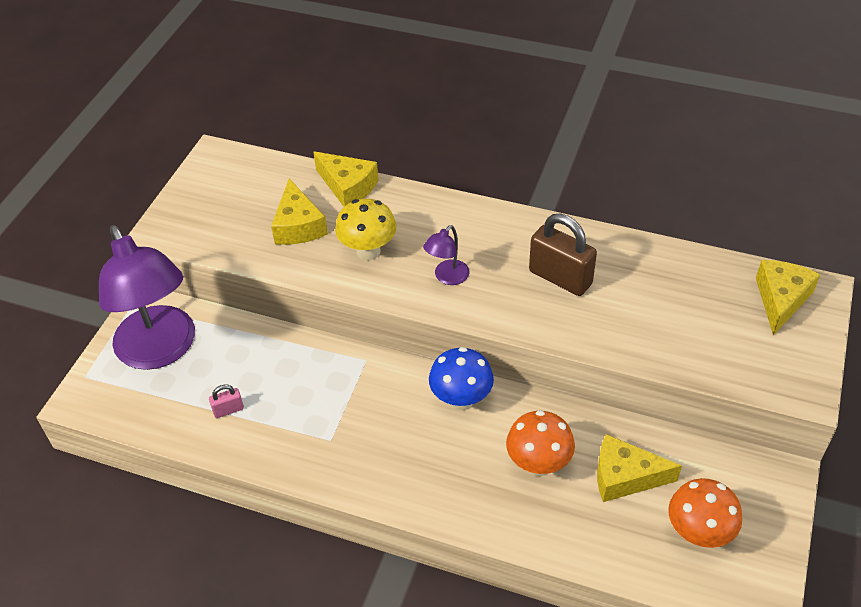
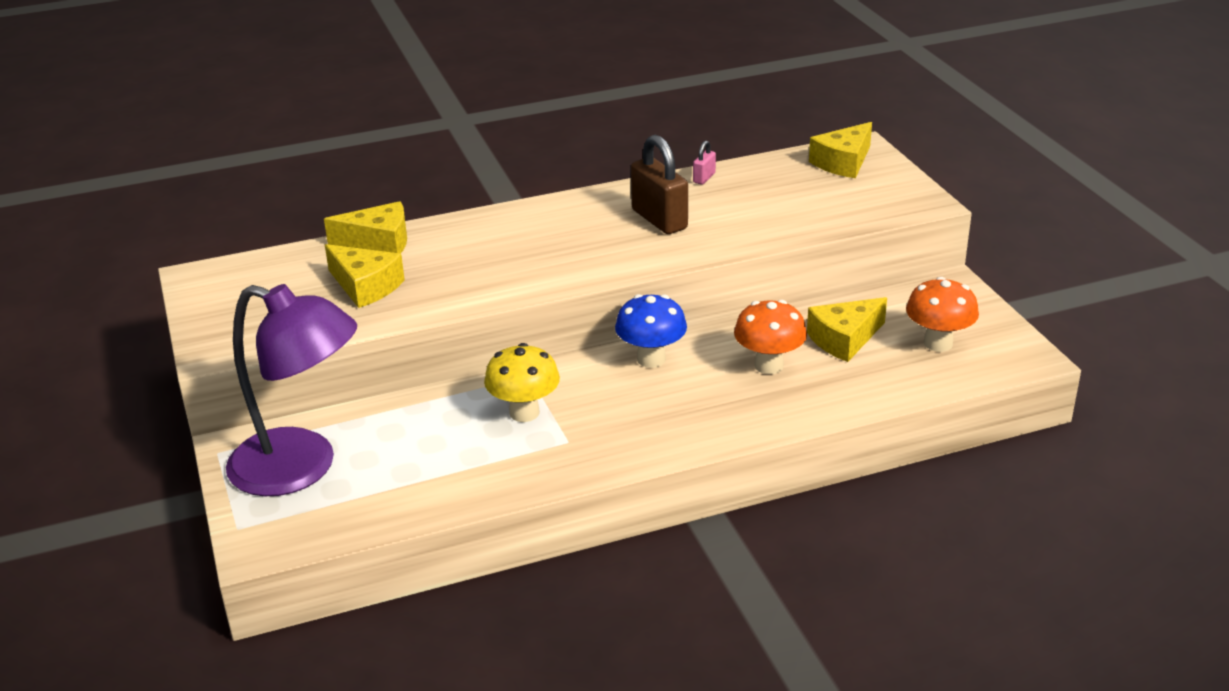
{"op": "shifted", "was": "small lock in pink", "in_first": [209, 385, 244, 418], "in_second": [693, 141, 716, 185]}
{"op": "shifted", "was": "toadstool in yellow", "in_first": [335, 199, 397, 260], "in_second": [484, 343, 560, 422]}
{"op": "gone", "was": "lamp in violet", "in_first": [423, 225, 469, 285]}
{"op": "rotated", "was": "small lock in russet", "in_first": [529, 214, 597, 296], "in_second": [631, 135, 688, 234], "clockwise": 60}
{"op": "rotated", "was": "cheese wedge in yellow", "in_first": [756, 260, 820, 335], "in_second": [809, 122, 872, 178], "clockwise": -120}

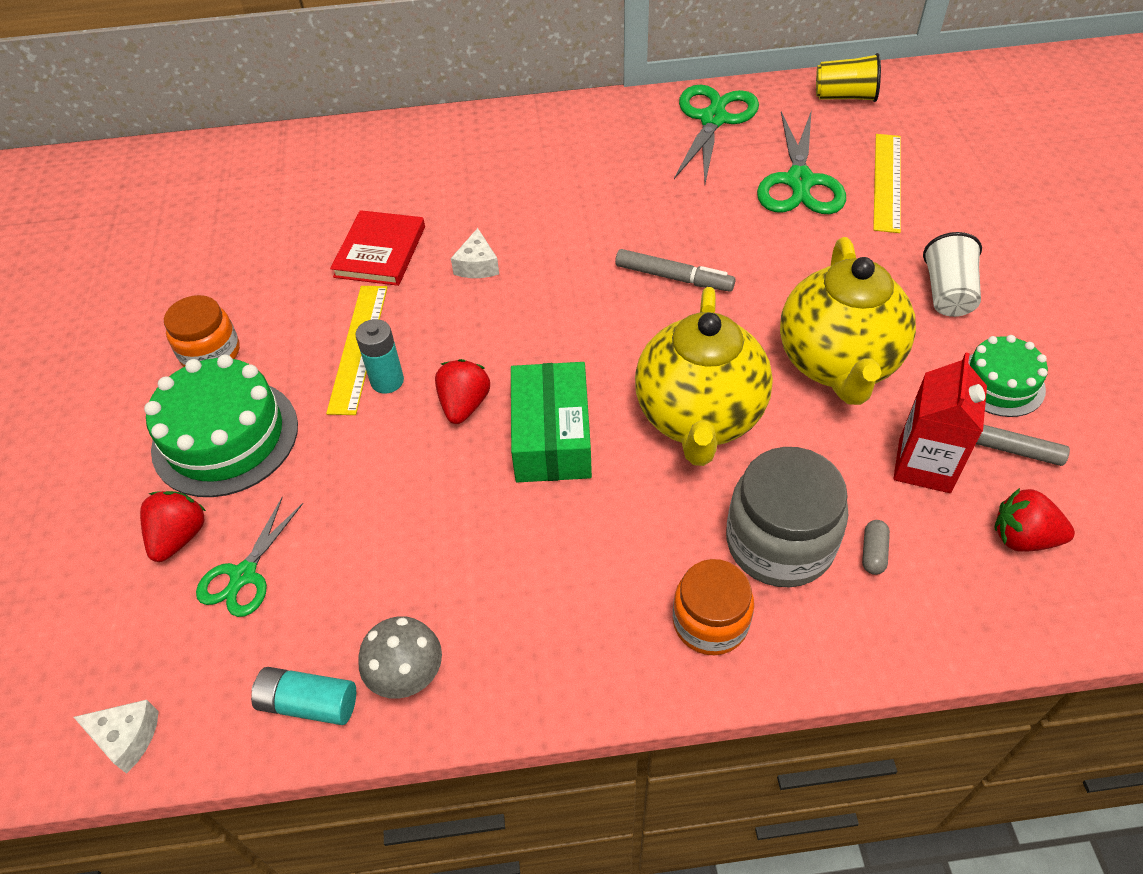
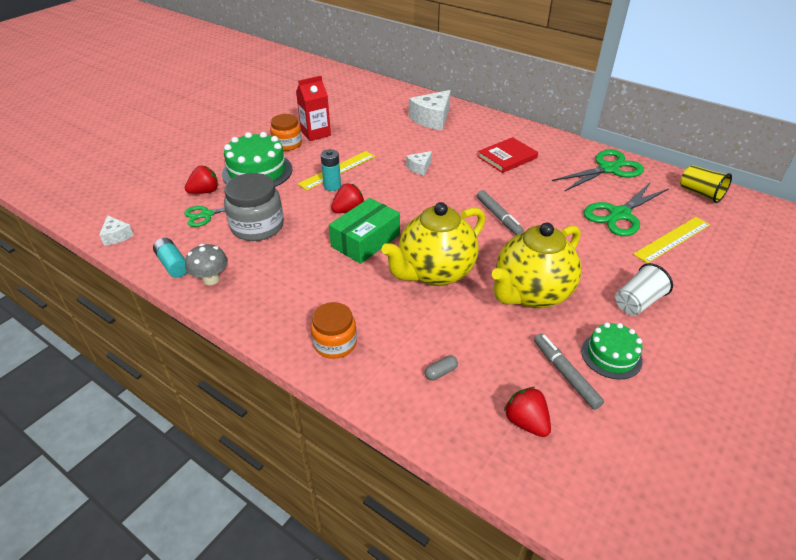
{"op": "shifted", "was": "hardback in scarlet", "in_first": [330, 210, 425, 286], "in_second": [477, 137, 538, 173]}
{"op": "shifted", "was": "jam jar in gray", "in_first": [726, 447, 848, 588], "in_second": [224, 173, 284, 241]}
{"op": "shifted", "was": "milk carton in scarlet", "in_first": [893, 352, 987, 493], "in_second": [296, 76, 331, 141]}
{"op": "new", "now": "cheese wedge in white", "in_second": [409, 90, 451, 130]}

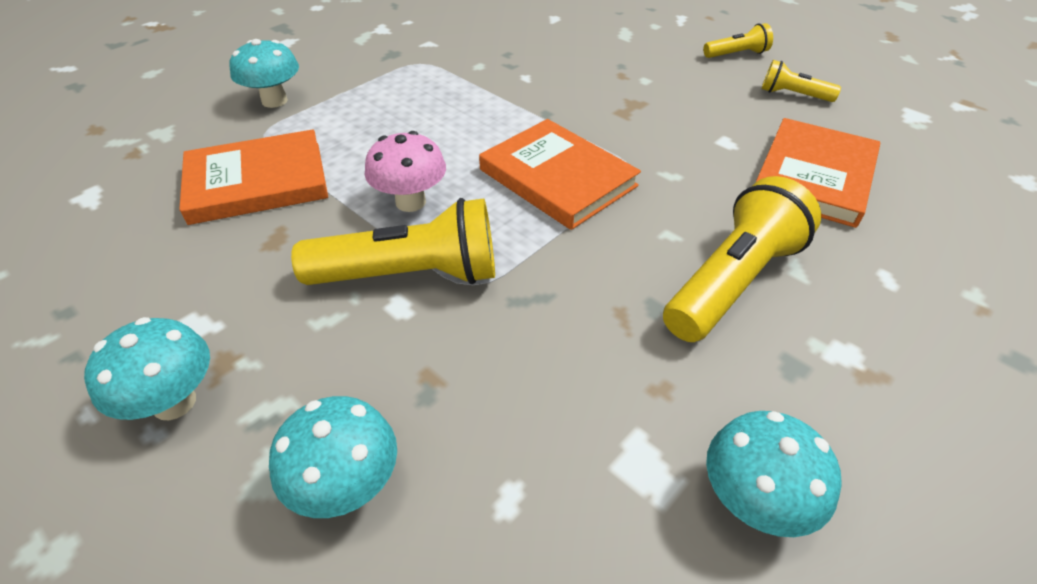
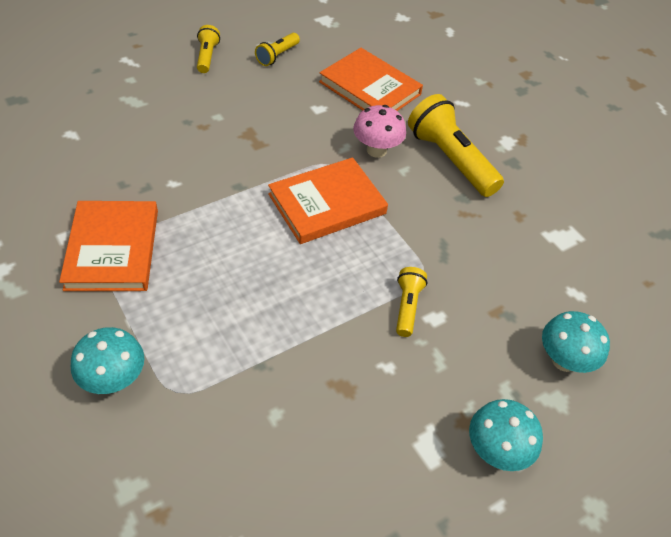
{"op": "shifted", "was": "hardback in orange", "in_first": [179, 129, 328, 225], "in_second": [59, 201, 158, 291]}
{"op": "scaled", "was": "pocket torch in yellow", "in_first": [291, 198, 495, 285], "in_second": [396, 267, 428, 337], "ratio": 0.52}
{"op": "shifted", "was": "toadstool in pink", "in_first": [365, 131, 446, 212], "in_second": [353, 105, 406, 158]}
{"op": "gone", "was": "toadstool in teal", "in_first": [706, 411, 842, 537]}

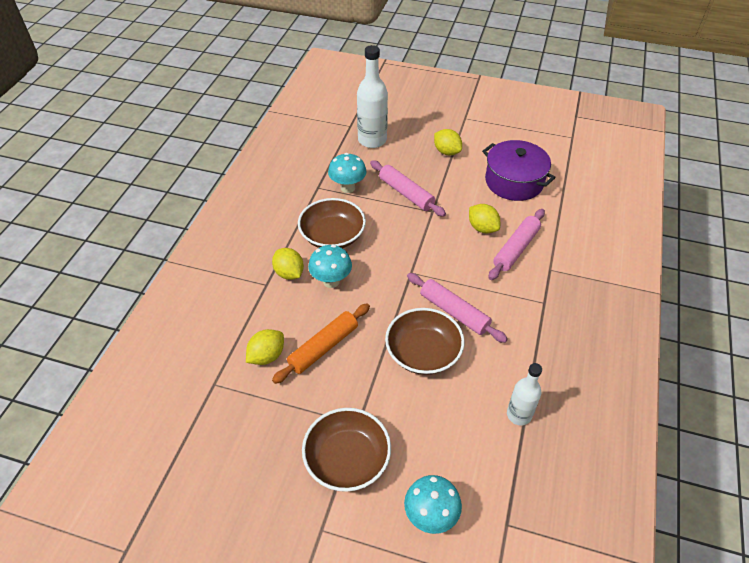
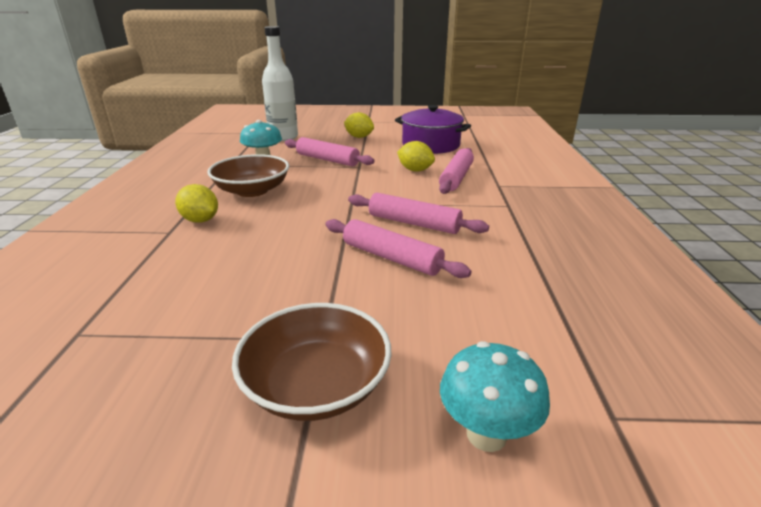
{"op": "gone", "was": "lemon in yellow", "in_first": [246, 329, 284, 365]}
{"op": "gone", "was": "rolling pin in orange", "in_first": [272, 303, 370, 384]}
{"op": "gone", "was": "toadstool in teal", "in_first": [308, 245, 352, 288]}
{"op": "swapped", "was": "serving bowl in russet", "now": "rolling pin in pink", "in_first": [385, 308, 465, 375], "in_second": [326, 219, 471, 278]}
{"op": "gone", "was": "flask in white", "in_first": [507, 363, 542, 425]}

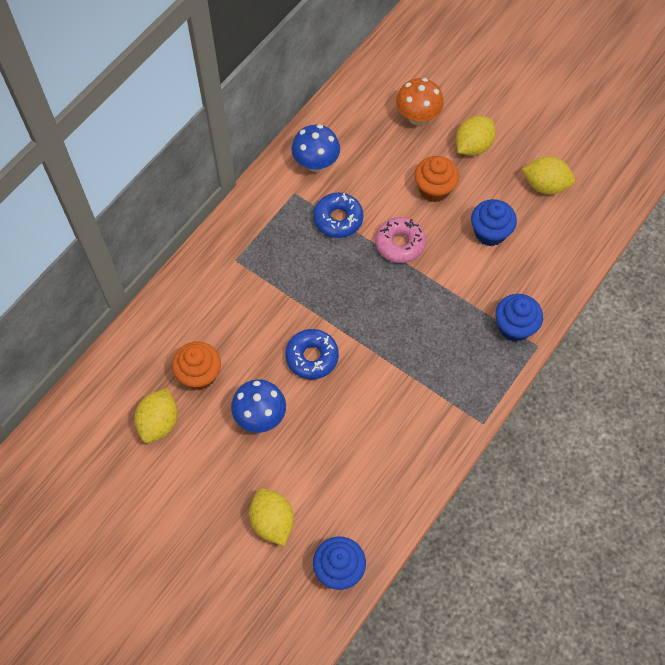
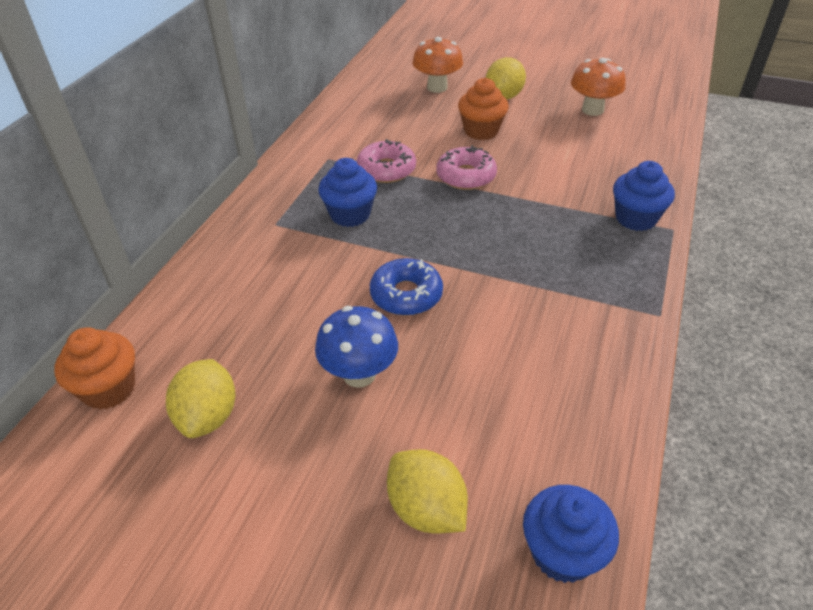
{"op": "shifted", "was": "cupcake in orange", "in_first": [172, 342, 221, 390], "in_second": [54, 327, 135, 410]}
{"op": "gone", "was": "toadstool in blue", "in_first": [291, 125, 340, 172]}
{"op": "repainted", "was": "glazed donut in blue", "now": "glazed donut in pink", "in_first": [313, 192, 364, 238], "in_second": [357, 139, 416, 183]}
{"op": "shifted", "was": "cupcake in blue", "in_first": [471, 199, 517, 246], "in_second": [318, 158, 377, 227]}
{"op": "swapped", "was": "lemon in yellow", "now": "toadstool in orange", "in_first": [522, 156, 575, 194], "in_second": [571, 58, 626, 116]}

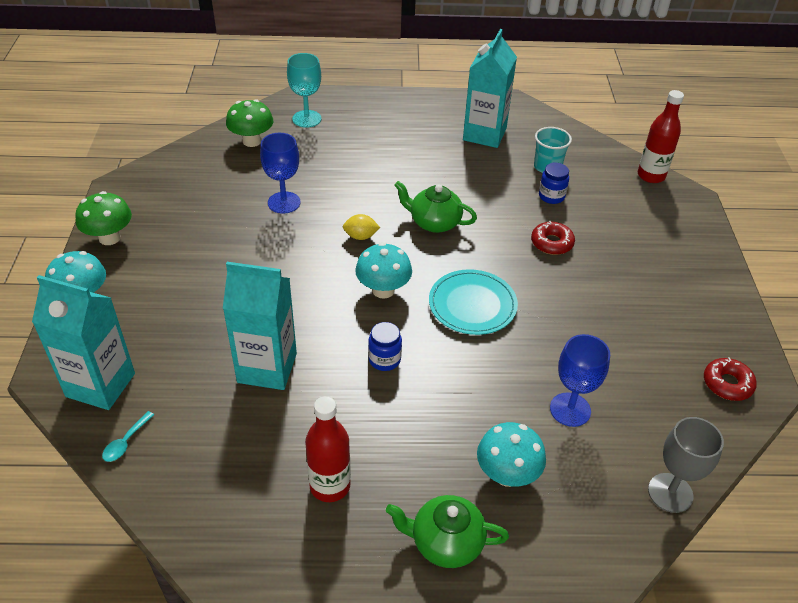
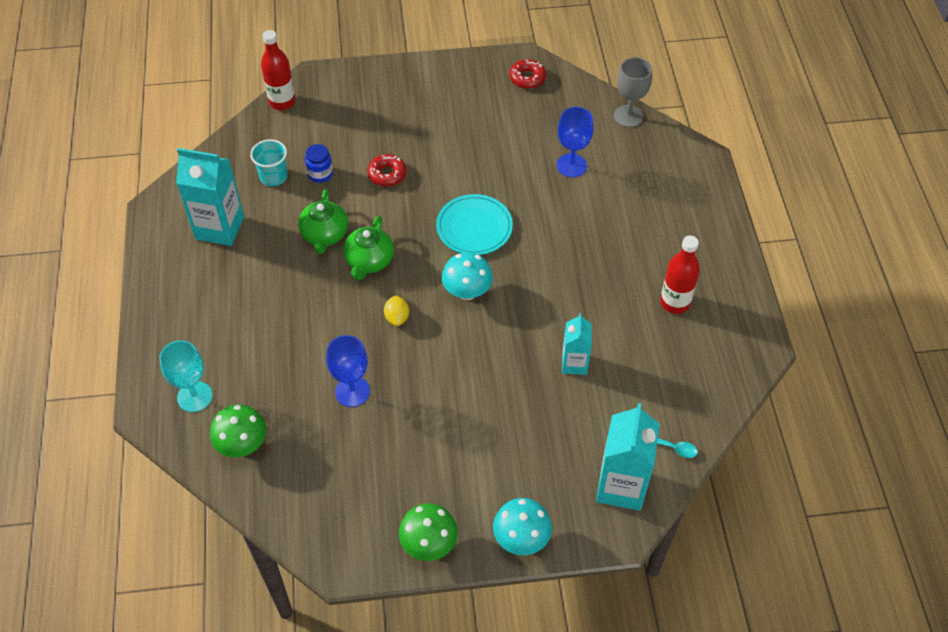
{"op": "scaled", "was": "milk carton in teal", "in_first": [223, 262, 297, 390], "in_second": [562, 313, 592, 375], "ratio": 0.59}
{"op": "gone", "was": "jam jar in blue", "in_first": [368, 322, 402, 371]}
{"op": "shifted", "was": "tea pot in emerald", "in_first": [386, 495, 509, 568], "in_second": [298, 189, 348, 254]}
{"op": "gone", "was": "toadstool in teal", "in_first": [477, 422, 546, 487]}

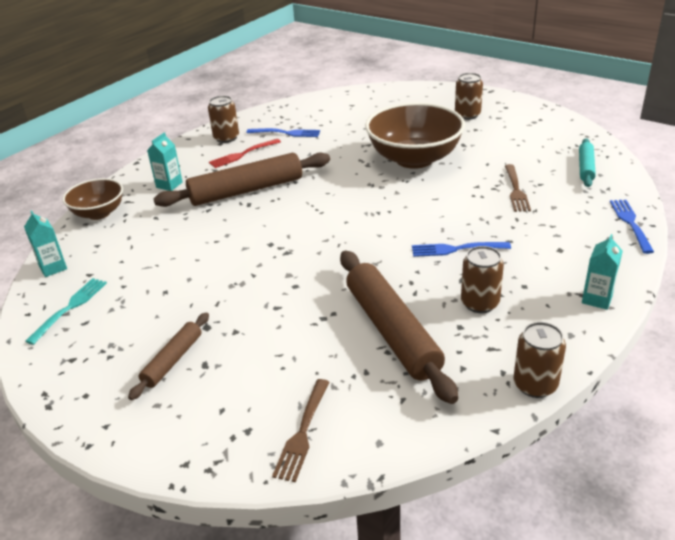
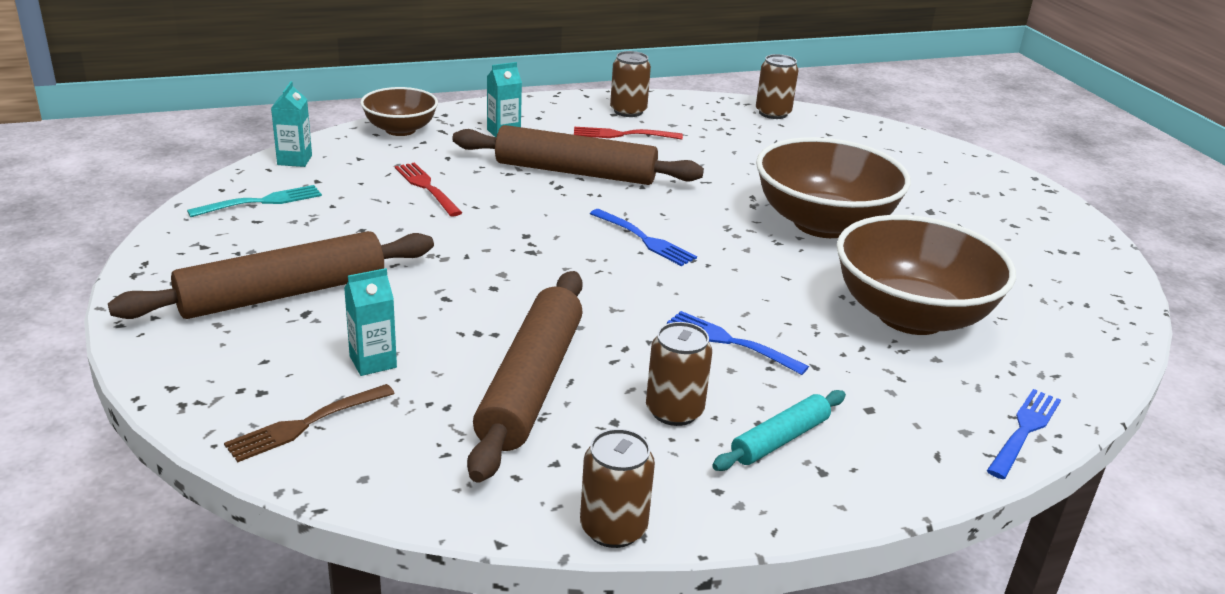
{"op": "scaled", "was": "rolling pin in russet", "in_first": [128, 312, 209, 400], "in_second": [108, 231, 434, 319], "ratio": 1.91}
{"op": "shifted", "was": "dinner fork in blue", "in_first": [247, 128, 320, 137], "in_second": [590, 209, 697, 266]}
{"op": "shifted", "was": "can in russet", "in_first": [455, 73, 483, 120], "in_second": [756, 54, 798, 119]}
{"op": "swapped", "was": "dinner fork in russet", "now": "serving bowl in russet", "in_first": [505, 164, 531, 212], "in_second": [837, 215, 1016, 335]}
{"op": "shifted", "was": "rolling pin in teal", "in_first": [579, 138, 596, 187], "in_second": [712, 390, 846, 471]}
{"op": "shifted", "was": "milk carton in teal", "in_first": [582, 234, 623, 310], "in_second": [344, 268, 397, 376]}
{"op": "new", "now": "dinner fork in scarlet", "in_second": [395, 162, 463, 217]}

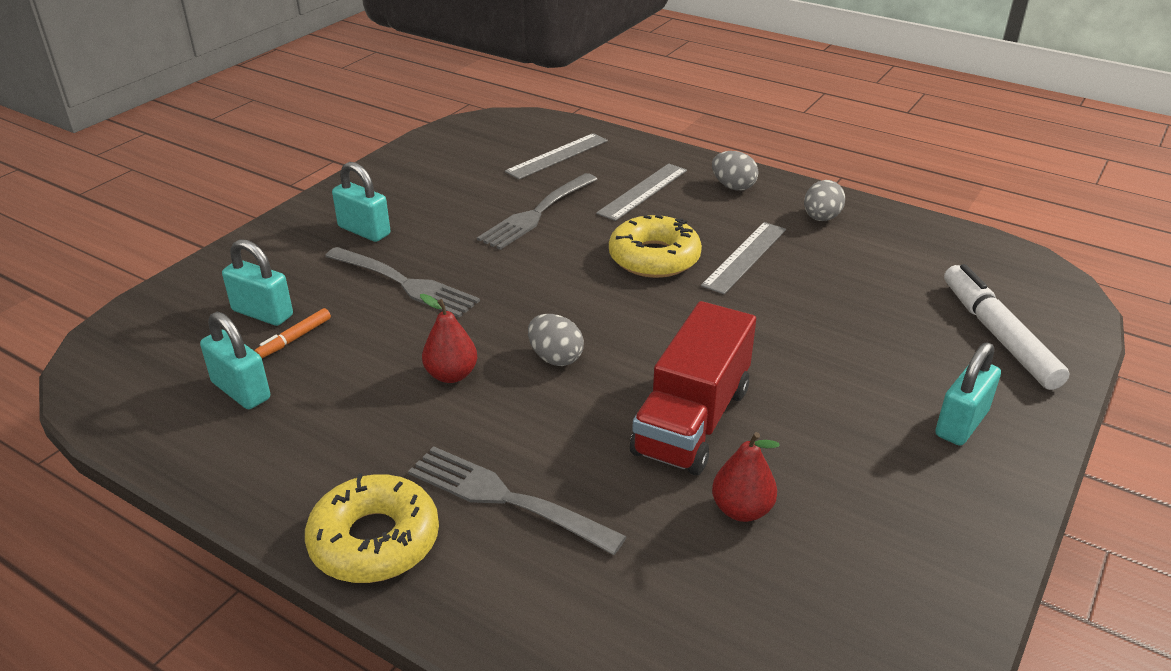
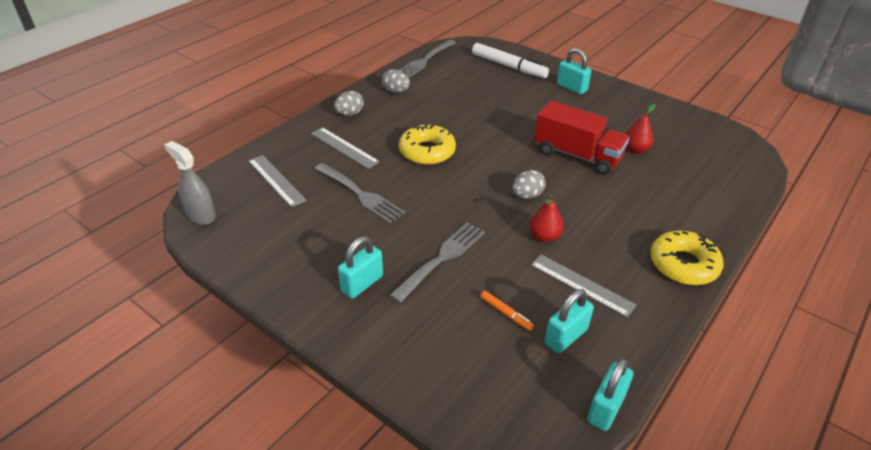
{"op": "shifted", "was": "small lock in teal", "in_first": [222, 239, 293, 326], "in_second": [587, 358, 633, 431]}
{"op": "shifted", "was": "dinner fork in gray", "in_first": [408, 446, 627, 555], "in_second": [399, 40, 456, 78]}
{"op": "shifted", "was": "measuring stick in gray", "in_first": [701, 222, 786, 294], "in_second": [531, 255, 637, 317]}
{"op": "rotated", "was": "marker pen in white", "in_first": [944, 264, 1070, 390], "in_second": [472, 43, 549, 78], "clockwise": -135}
{"op": "new", "now": "spray bottle in gray", "in_second": [164, 141, 216, 225]}

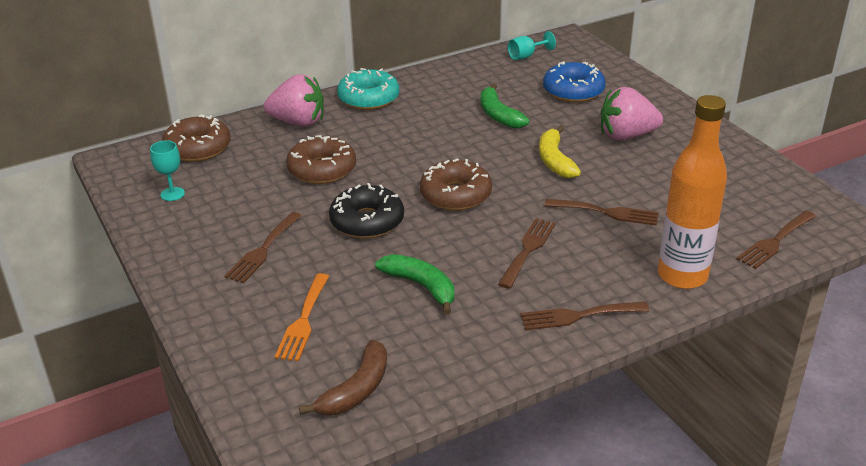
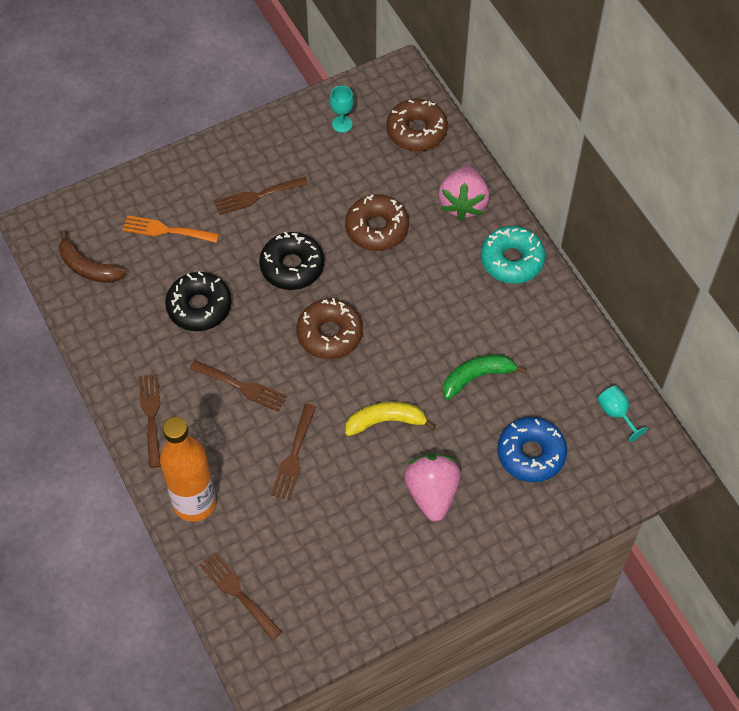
{"op": "rotated", "was": "dinner fork in russet", "in_first": [225, 212, 302, 283], "in_second": [214, 177, 309, 215], "clockwise": -45}
{"op": "swapped", "was": "toy banana in emerald", "now": "glazed donut in ebony", "in_first": [375, 254, 454, 315], "in_second": [165, 272, 232, 331]}

